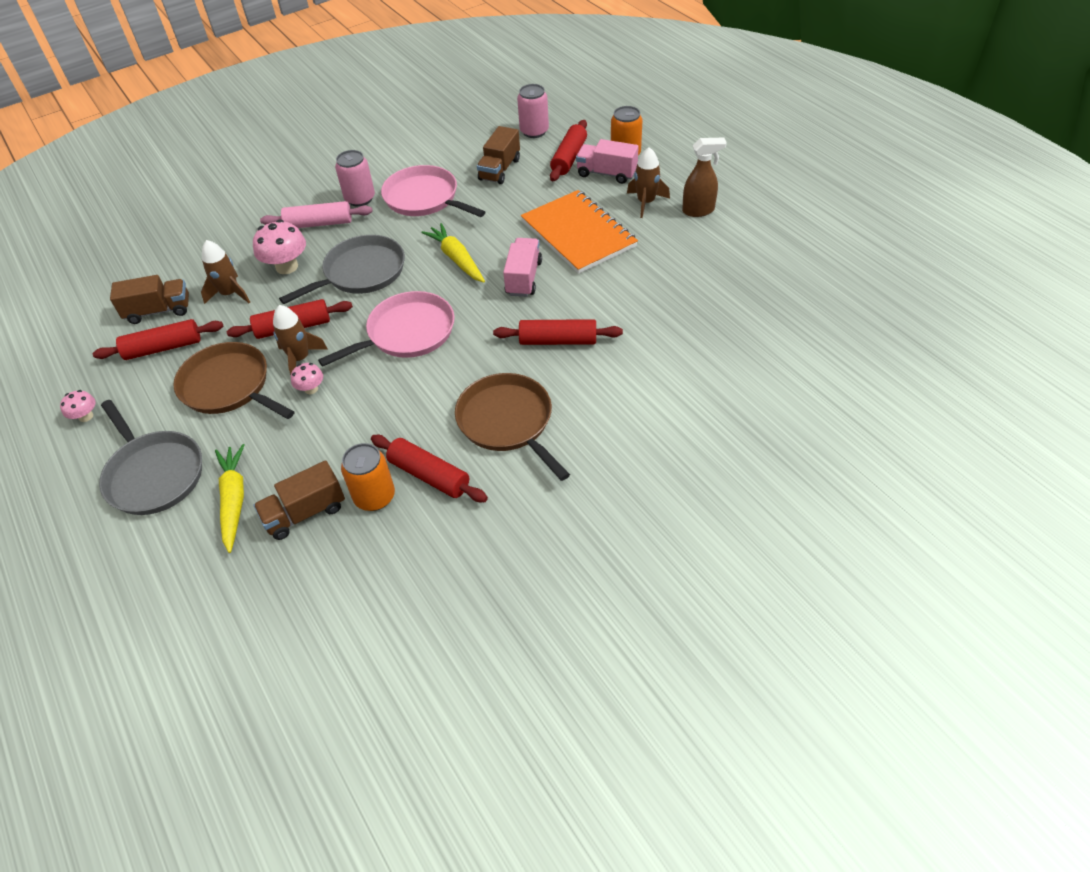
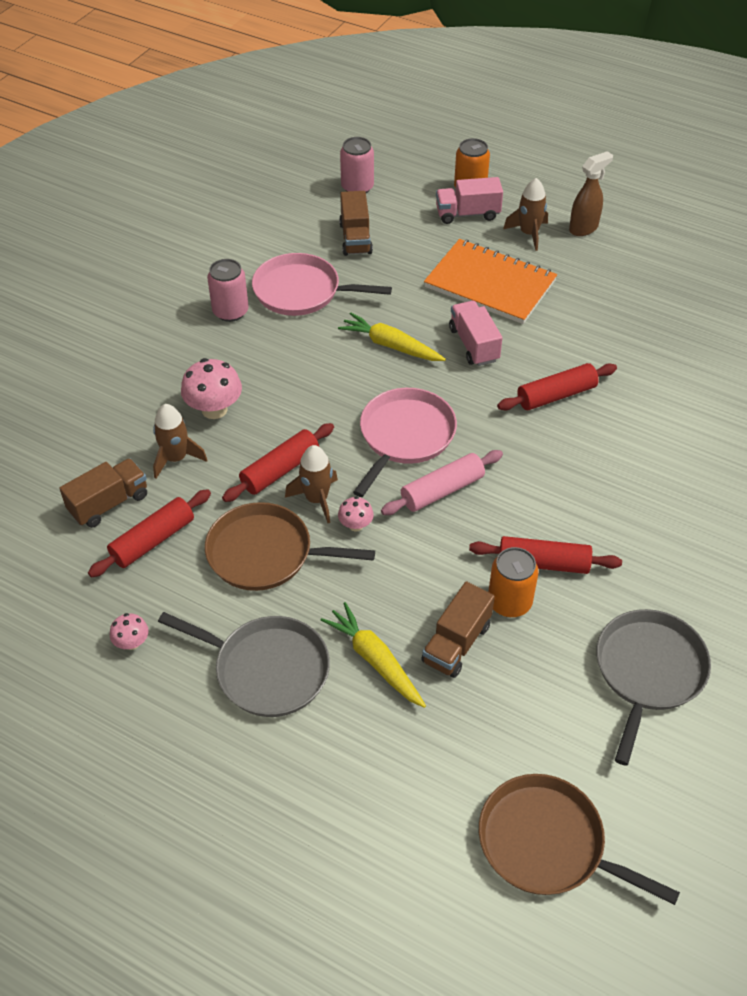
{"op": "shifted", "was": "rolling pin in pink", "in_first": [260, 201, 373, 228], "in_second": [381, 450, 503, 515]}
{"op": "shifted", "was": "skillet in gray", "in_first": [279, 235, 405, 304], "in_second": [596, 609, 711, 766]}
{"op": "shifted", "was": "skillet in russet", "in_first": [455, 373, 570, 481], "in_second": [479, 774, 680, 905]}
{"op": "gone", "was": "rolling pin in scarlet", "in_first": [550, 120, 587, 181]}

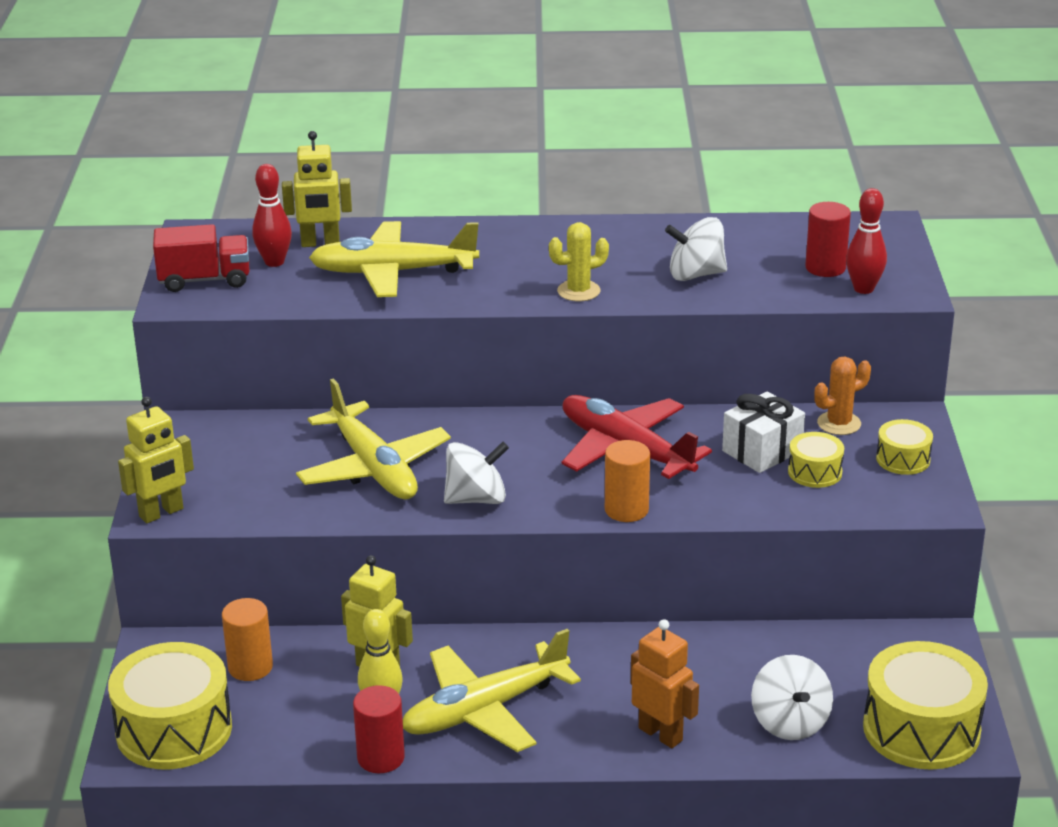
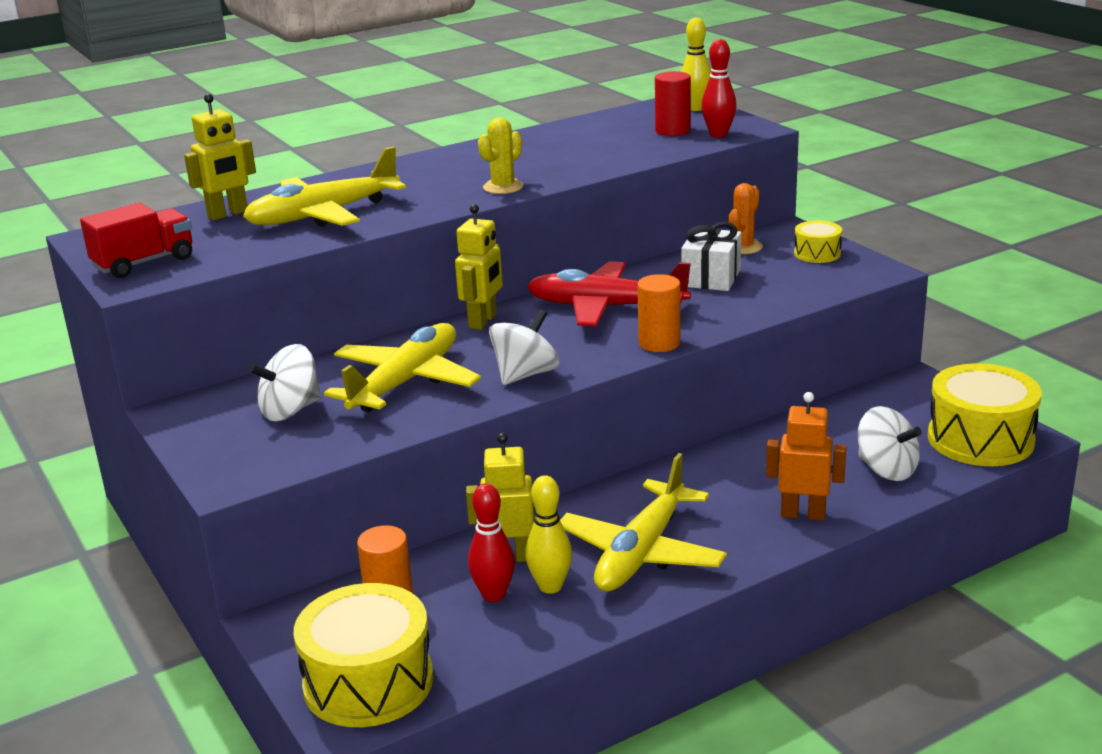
{"op": "shifted", "was": "robot in yellow", "in_first": [118, 397, 194, 523], "in_second": [455, 204, 503, 330]}
{"op": "shifted", "was": "skittle in scarlet", "in_first": [252, 164, 292, 267], "in_second": [468, 483, 515, 602]}
{"op": "rotated", "was": "plane in yellow", "in_first": [296, 379, 451, 499], "in_second": [324, 323, 481, 412], "clockwise": -90}
{"op": "gone", "was": "cylinder in scarlet", "in_first": [353, 685, 405, 773]}
{"op": "shifted", "was": "whirligig in white", "in_first": [665, 217, 727, 281], "in_second": [249, 344, 322, 421]}
{"op": "gone", "was": "drum in yellow", "in_first": [788, 432, 844, 488]}
{"op": "new", "now": "skittle in yellow", "in_second": [681, 18, 711, 111]}

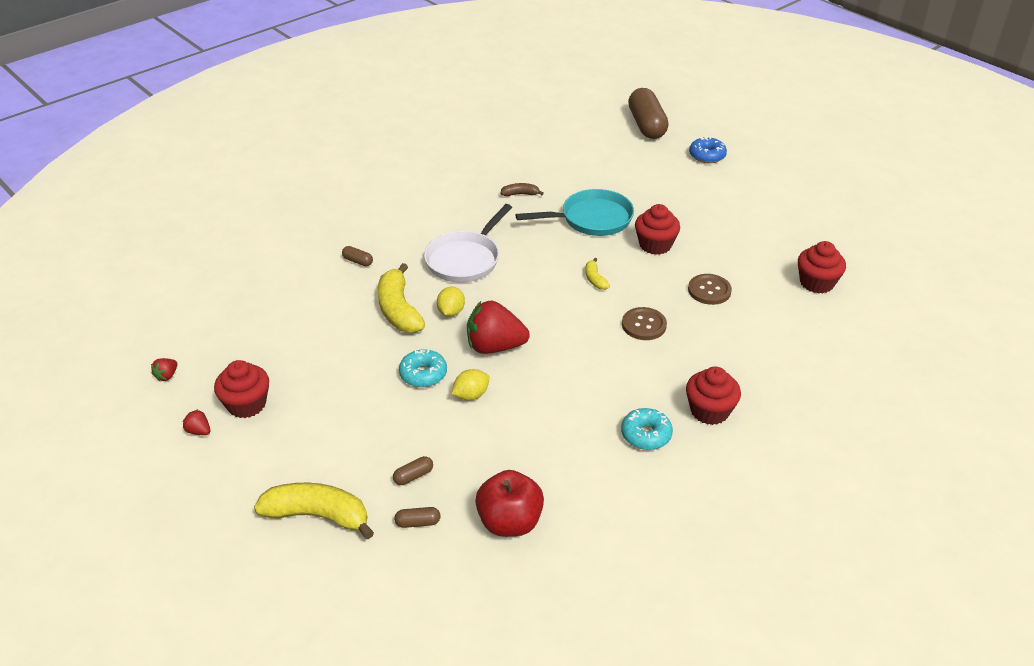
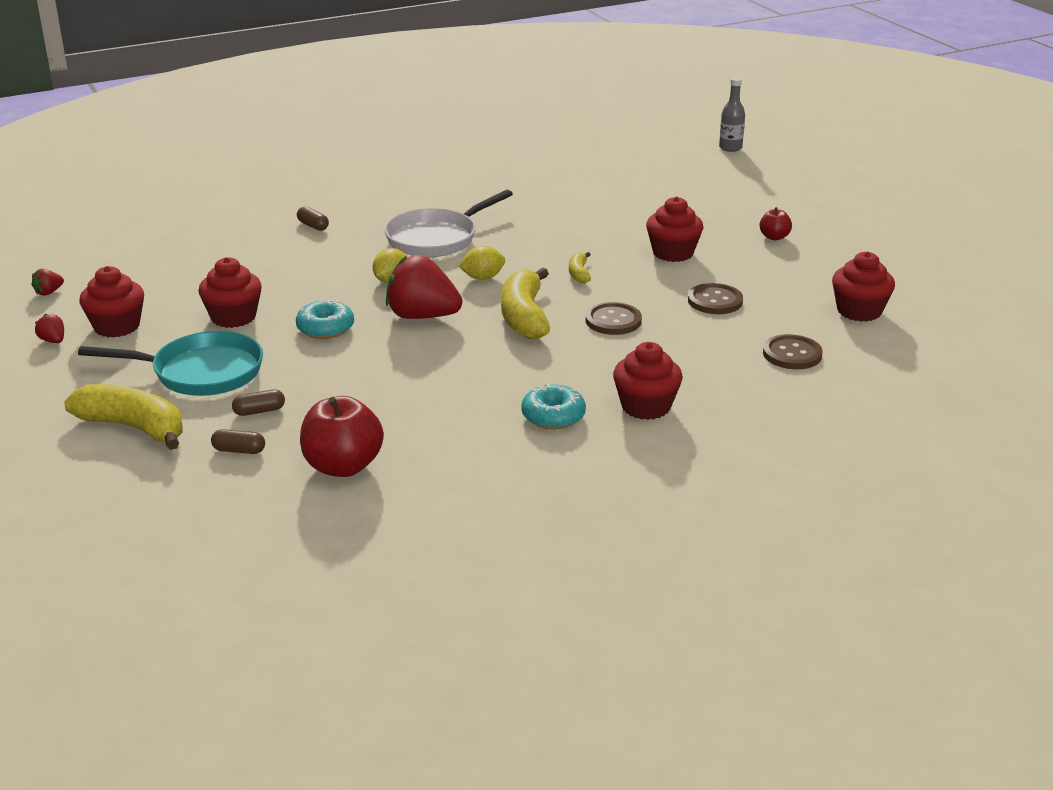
{"op": "shifted", "was": "toy banana in yellow", "in_first": [378, 263, 425, 333], "in_second": [501, 268, 550, 340]}
{"op": "shifted", "was": "lemon in yellow", "in_first": [451, 369, 490, 400], "in_second": [459, 246, 505, 280]}
{"op": "gone", "was": "toy banana in russet", "in_first": [501, 183, 544, 196]}
{"op": "shifted", "was": "skillet in teal", "in_first": [516, 189, 634, 236], "in_second": [78, 331, 263, 396]}
{"op": "swapped", "was": "pill in russet", "now": "flask in gray", "in_first": [628, 88, 668, 139], "in_second": [719, 77, 745, 152]}
{"op": "gone", "was": "glazed donut in blue", "in_first": [689, 137, 727, 163]}
{"op": "new", "now": "cupcake in scarlet", "in_second": [198, 257, 262, 328]}
{"op": "new", "now": "toy apple in scarlet", "in_second": [759, 207, 792, 240]}
{"op": "new", "now": "shirt button in russet", "in_second": [763, 334, 823, 369]}

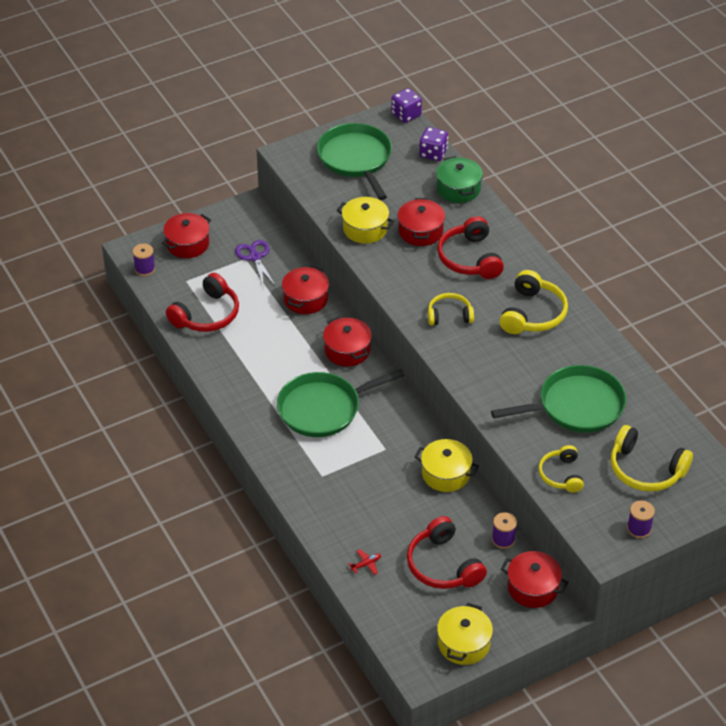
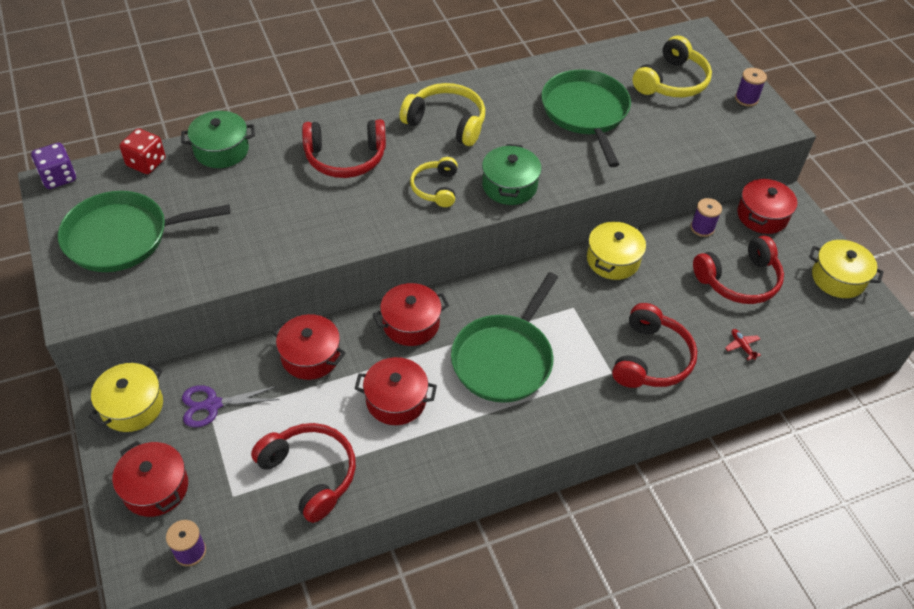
{"op": "rotated", "was": "skillet in emerald", "in_first": [277, 369, 405, 437], "in_second": [451, 272, 558, 403], "clockwise": 45}
{"op": "shifted", "was": "cooking pot in yellow", "in_first": [337, 197, 394, 244], "in_second": [89, 362, 163, 432]}
{"op": "shifted", "was": "cooking pot in scarlet", "in_first": [397, 198, 445, 246], "in_second": [355, 357, 437, 425]}
{"op": "repainted", "was": "dice in violet", "now": "dice in scarlet", "in_first": [419, 127, 448, 161], "in_second": [120, 128, 166, 174]}
{"op": "gone", "was": "over-ear headphones in yellow", "in_first": [539, 445, 584, 493]}
{"op": "new", "now": "cooking pot in emerald", "in_second": [482, 144, 542, 205]}
{"op": "new", "now": "over-ear headphones in scarlet", "in_second": [612, 303, 697, 388]}

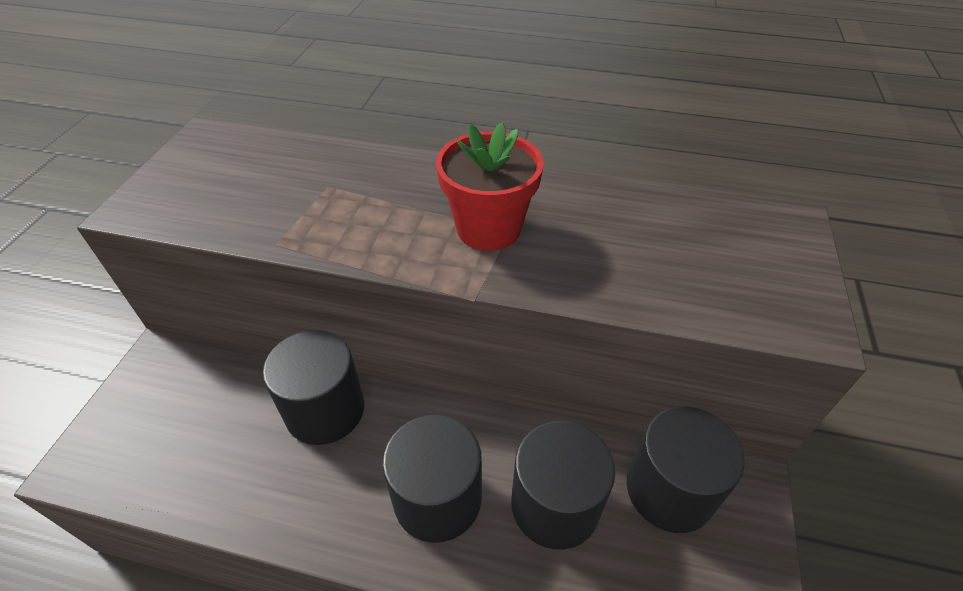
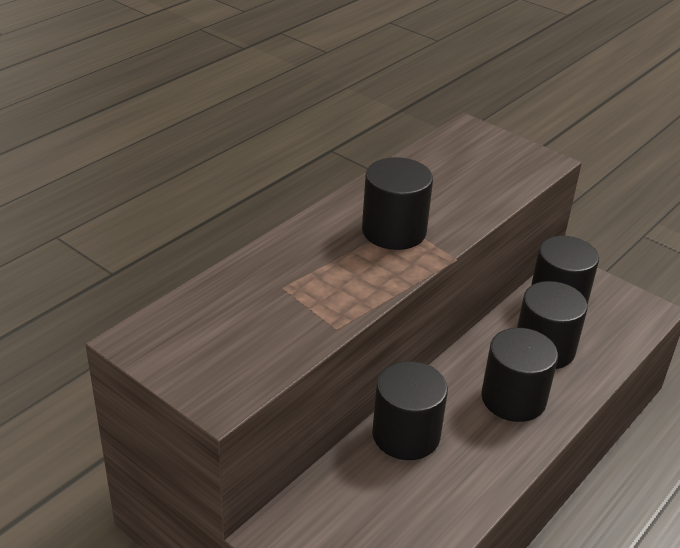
{"op": "swapped", "was": "flower pot in scarlet", "now": "cylinder in ebony", "in_first": [436, 122, 544, 251], "in_second": [362, 157, 433, 250]}

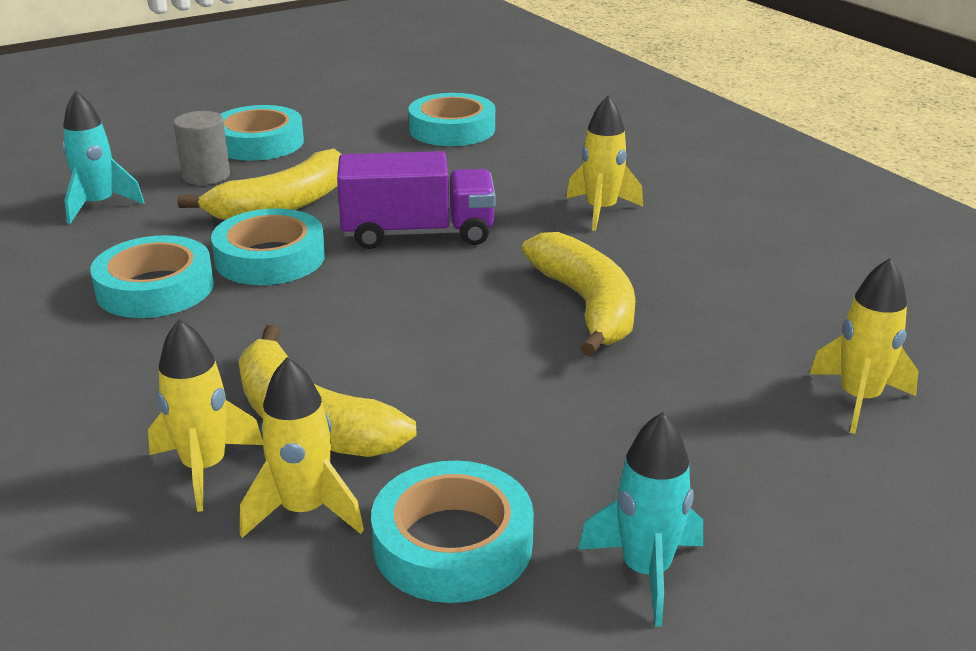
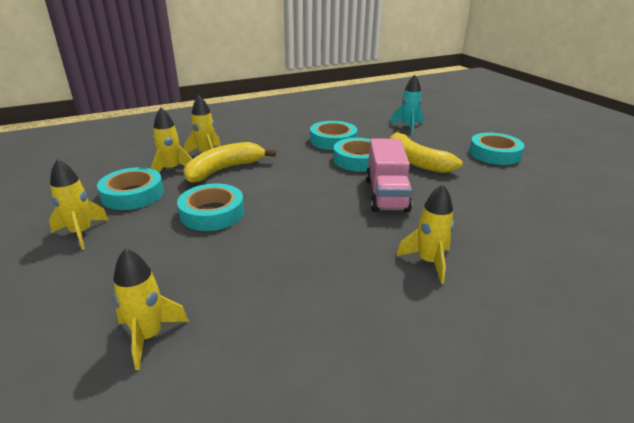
{"op": "gone", "was": "cylinder in gray", "in_first": [173, 111, 230, 185]}
{"op": "repainted", "was": "truck in violet", "now": "truck in pink", "in_first": [337, 151, 495, 249], "in_second": [366, 138, 412, 213]}
{"op": "shifted", "was": "roll of tape in teal", "in_first": [409, 93, 495, 146], "in_second": [177, 183, 244, 231]}
{"op": "gone", "was": "toy banana in yellow", "in_first": [522, 232, 636, 357]}
{"op": "repainted", "was": "toy rocket in teal", "now": "toy rocket in yellow", "in_first": [578, 412, 703, 627], "in_second": [49, 159, 109, 250]}

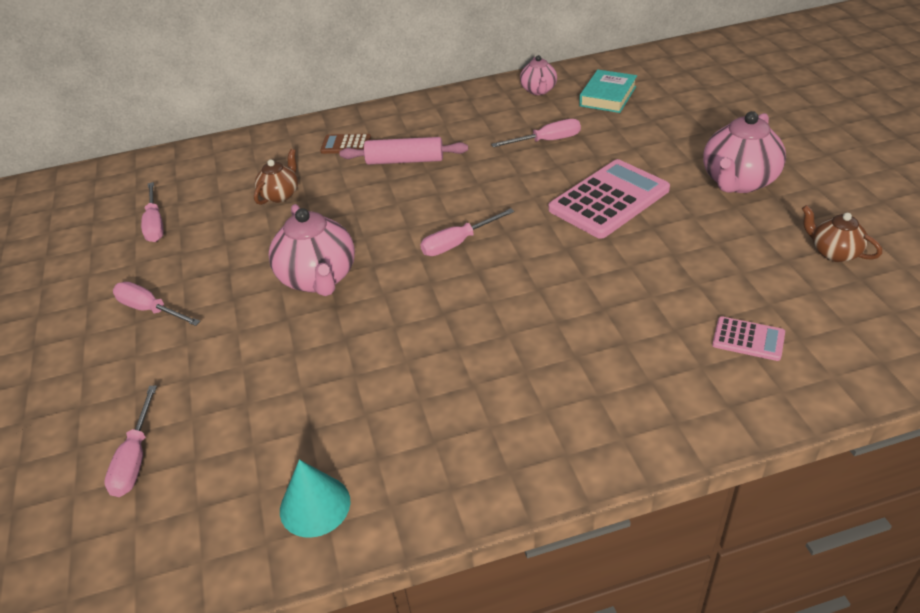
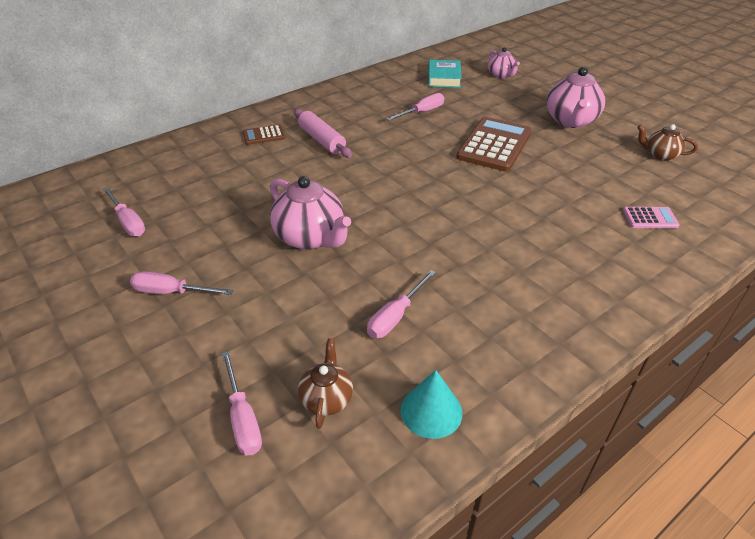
{"op": "shifted", "was": "tea pot in russet", "in_first": [254, 149, 298, 205], "in_second": [298, 339, 353, 429]}
{"op": "rotated", "was": "rolling pin in pink", "in_first": [339, 137, 468, 165], "in_second": [294, 109, 352, 158], "clockwise": 75}
{"op": "shifted", "was": "flat screwdriver in pink", "in_first": [420, 208, 515, 256], "in_second": [367, 270, 436, 338]}
{"op": "shifted", "was": "tea pot in pink", "in_first": [520, 55, 557, 95], "in_second": [488, 47, 520, 79]}
{"op": "repainted", "was": "pocket calculator in pink", "now": "pocket calculator in russet", "in_first": [548, 159, 670, 239], "in_second": [456, 117, 532, 172]}

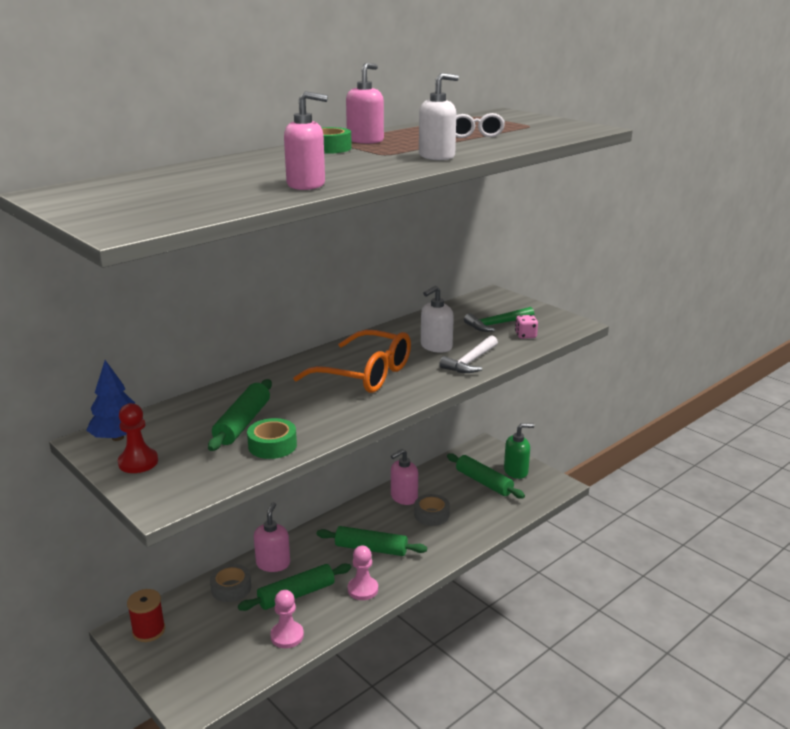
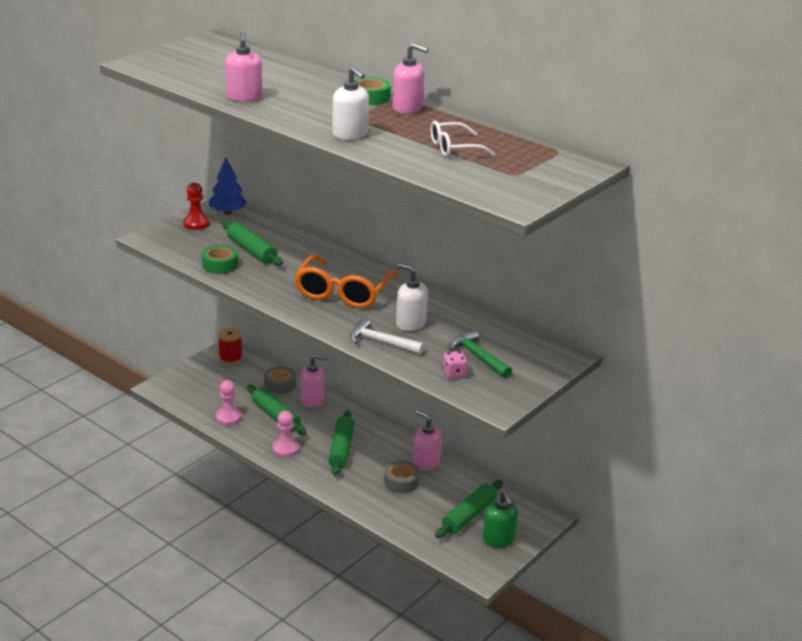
{"op": "rotated", "was": "rolling pin in emerald", "in_first": [208, 379, 272, 451], "in_second": [222, 221, 283, 266], "clockwise": 45}

